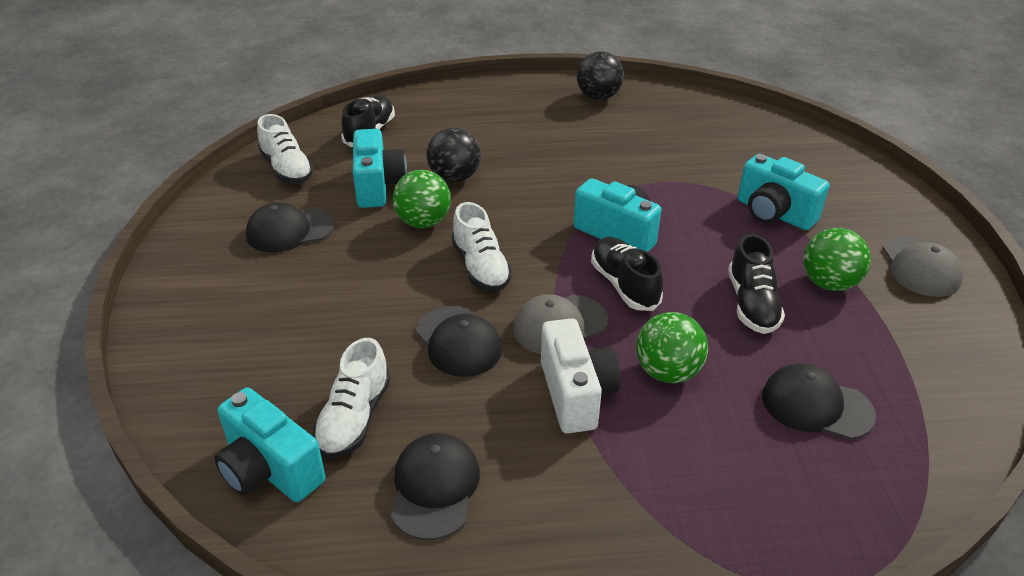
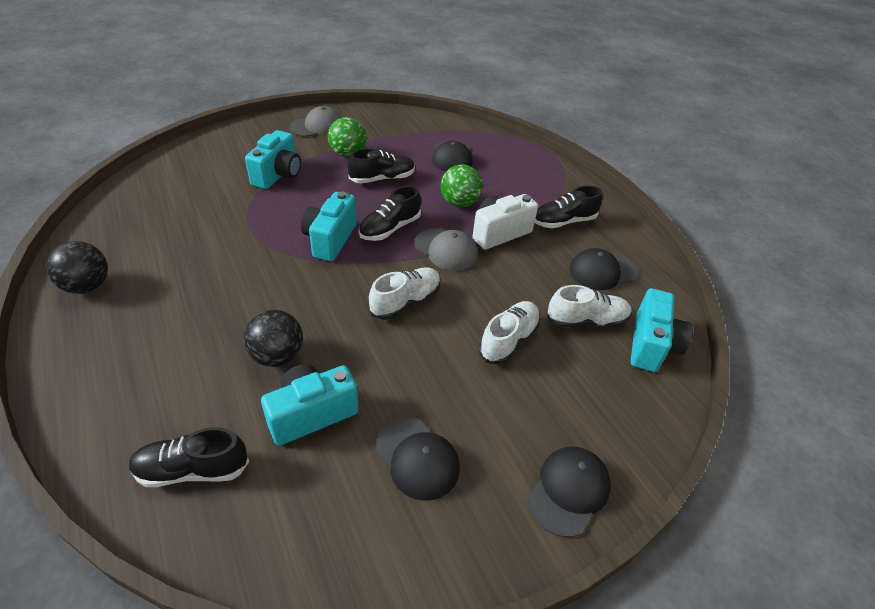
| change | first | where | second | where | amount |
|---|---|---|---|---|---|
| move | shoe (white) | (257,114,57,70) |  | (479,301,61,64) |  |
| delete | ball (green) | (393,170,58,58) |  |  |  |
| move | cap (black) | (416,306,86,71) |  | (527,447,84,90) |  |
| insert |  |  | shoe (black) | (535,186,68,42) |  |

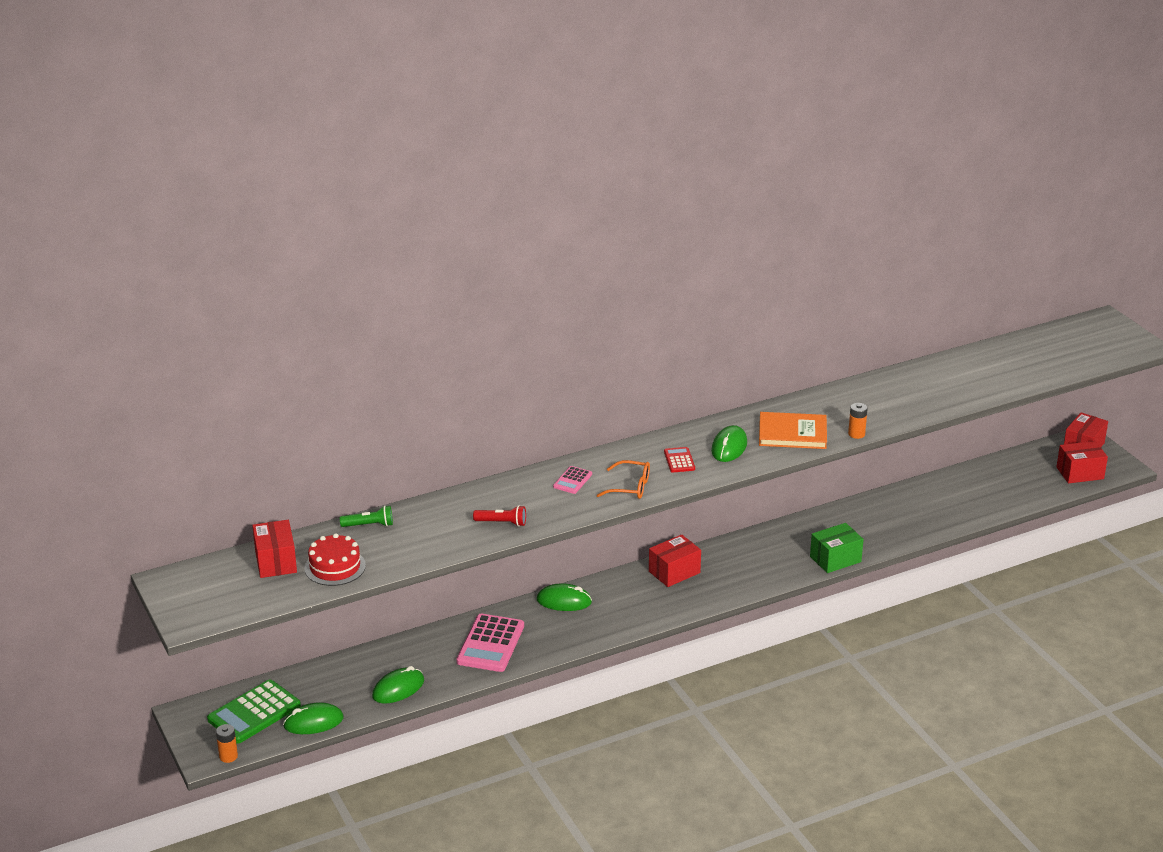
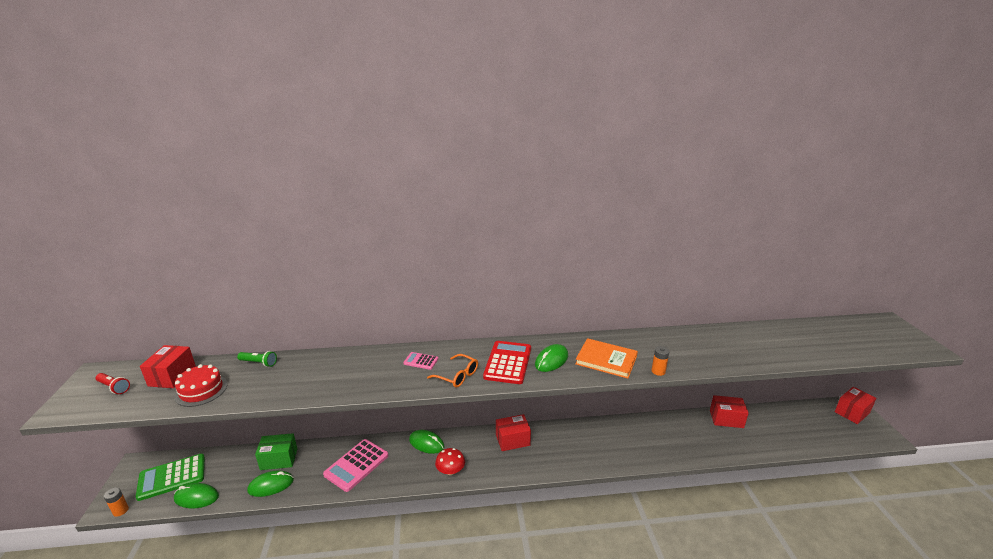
| change | first | where | second | where | amount |
|---|---|---|---|---|---|
| move | flashlight (red) | (473,505,53,22) |  | (96,373,34,21) |  |
| rotate | calculator (pink) | (553,466,39,28) |  | (403,352,35,18) | 60 degrees clockwise |
| resize | calculator (red) | (664,447,31,25) |  | (483,341,48,43) | x1.99 |
| move | box (green) | (810,523,54,50) |  | (255,433,42,37) |  |
| move | box (red) | (1056,441,52,42) |  | (710,395,39,33) |  |
| insert |  |  | mushroom (red) | (435,448,30,27) |  |

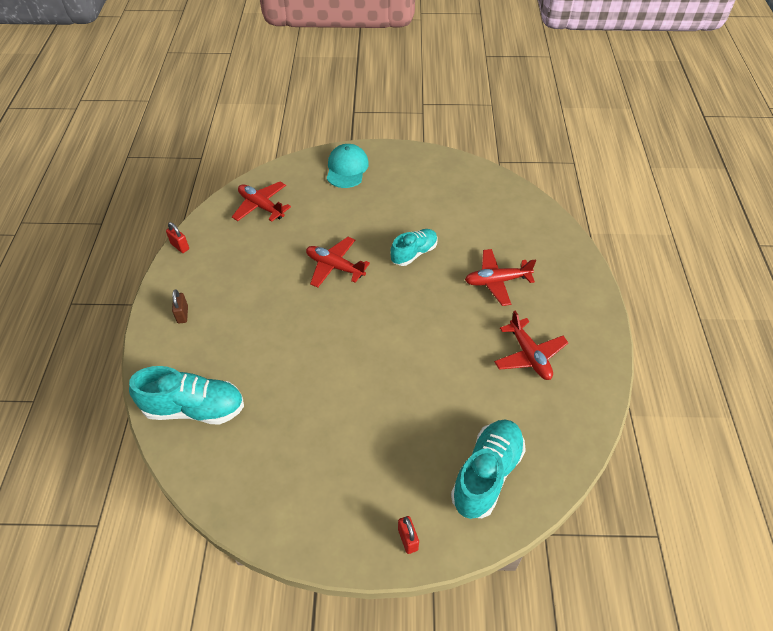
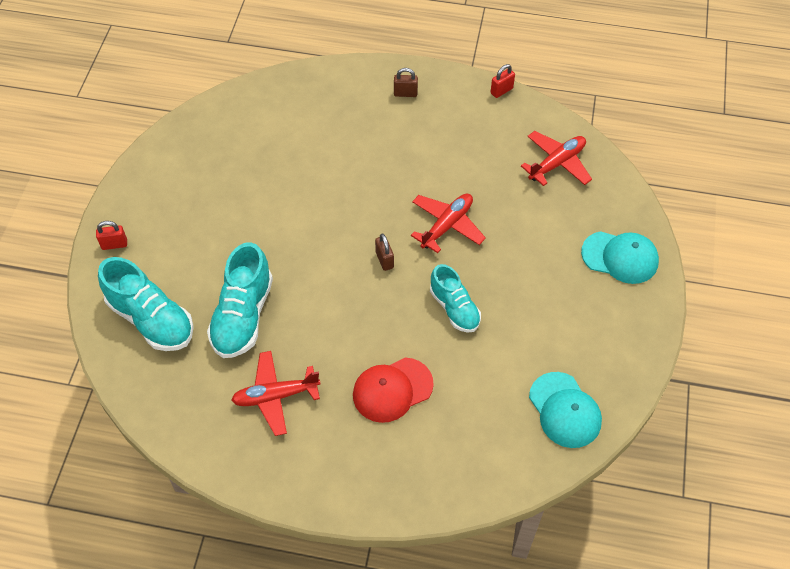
| change | first | where | second | where | amount |
|---|---|---|---|---|---|
| move | shoe (turquoise) | (129,366,115,59) |  | (207,242,66,116) |  |
| replace | plane (red) | (465,249,71,57) | cap (red) | (353,358,81,65) |  |
| insert |  |  | padlock (brown) | (375,233,19,38) |  |
| insert |  |  | cap (turquoise) | (529,372,73,76) |  |

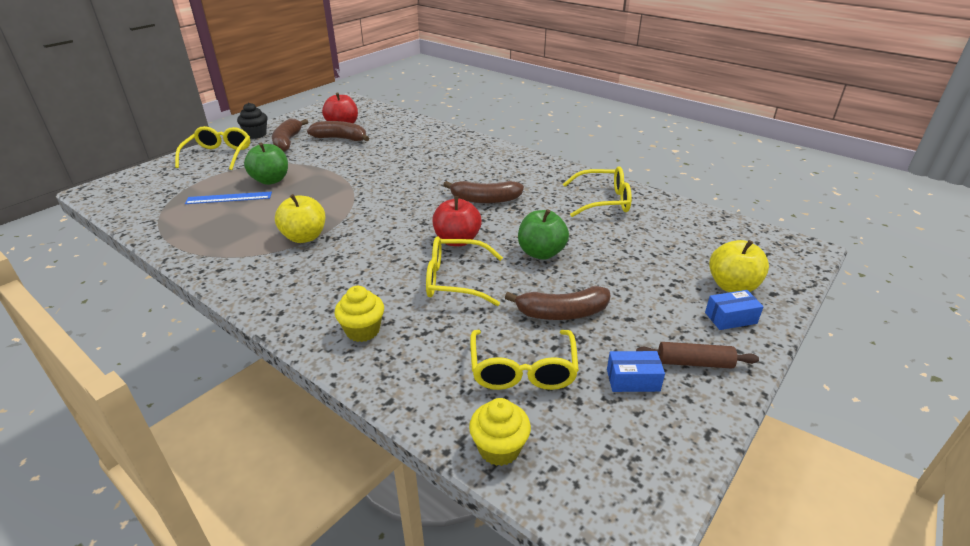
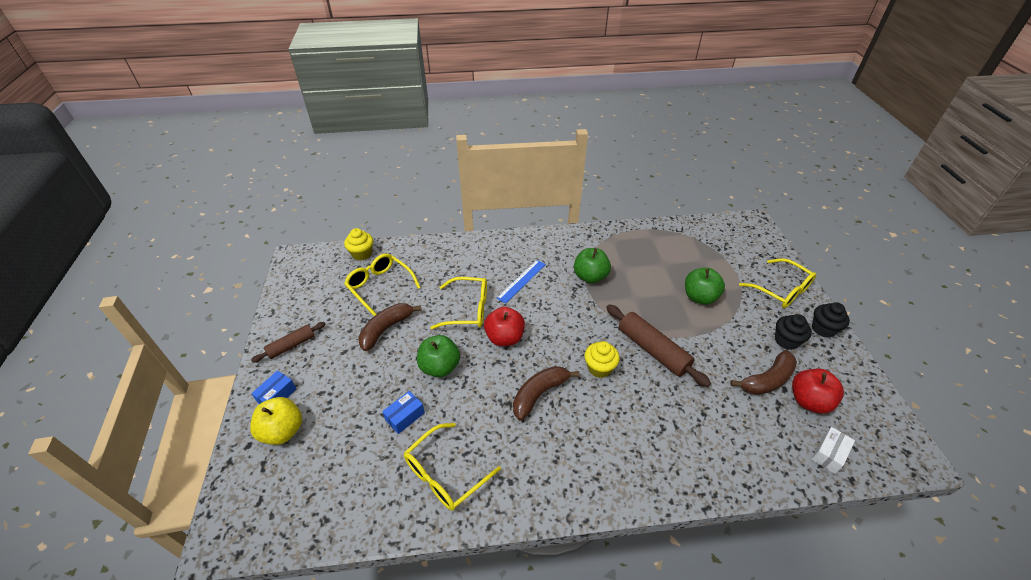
| change | first | where | second | where | amount |
|---|---|---|---|---|---|
| move | ruler (blue) | (185,192,87,12) |  | (497,260,49,44) |  |
| replace | banana (brown) | (272,119,36,33) | cupcake (black) | (775,314,37,36) |  |
| recolor | apple (yellow) | (275,194,50,49) | apple (green) | (574,248,37,36) |  |
| move | cupcake (yellow) | (335,286,49,56) |  | (585,341,35,37) |  |
| rotate | glasses (yellow) | (426,236,77,70) |  | (430,277,57,52) | 45 degrees clockwise |
| move | box (blue) | (607,351,58,41) |  | (382,391,43,43) |  |
| insert |  |  | rolling pin (brown) | (606,304,105,83) |  |
| insert |  |  | box (white) | (812,427,43,47) |  |

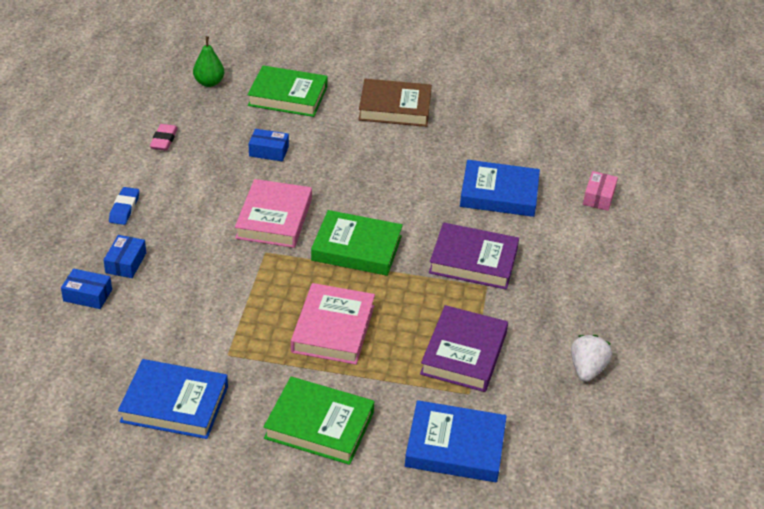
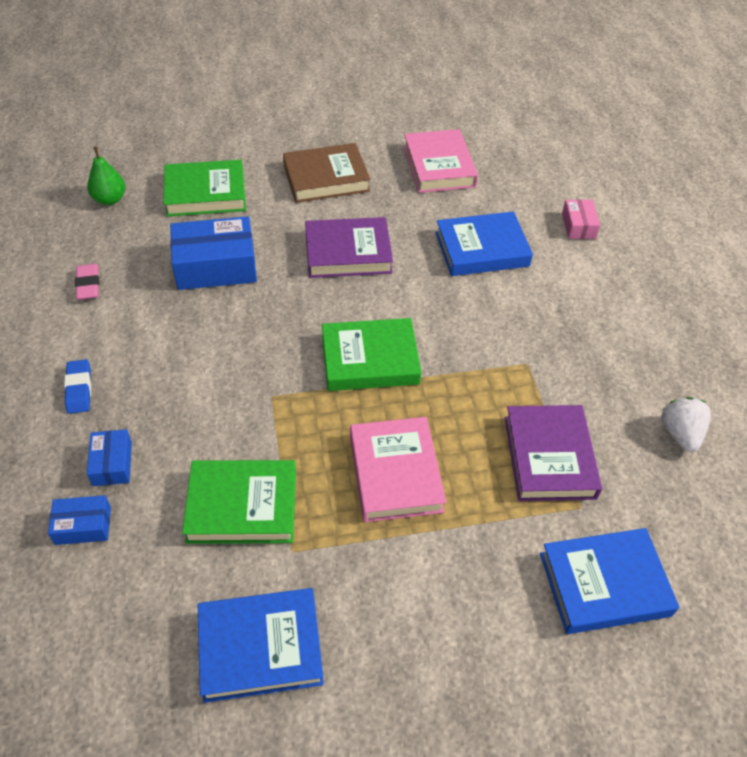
| change | first | where | second | where | amount |
|---|---|---|---|---|---|
| move | book (pink) | (235,179,77,69) |  | (403,129,75,64) |  |
| resize | box (blue) | (249,129,40,32) |  | (170,216,87,74) | x1.91 |
| move | book (green) | (264,377,110,88) |  | (182,460,114,84) |  |
| move | book (purple) | (429,223,90,67) |  | (305,217,88,61) |  |

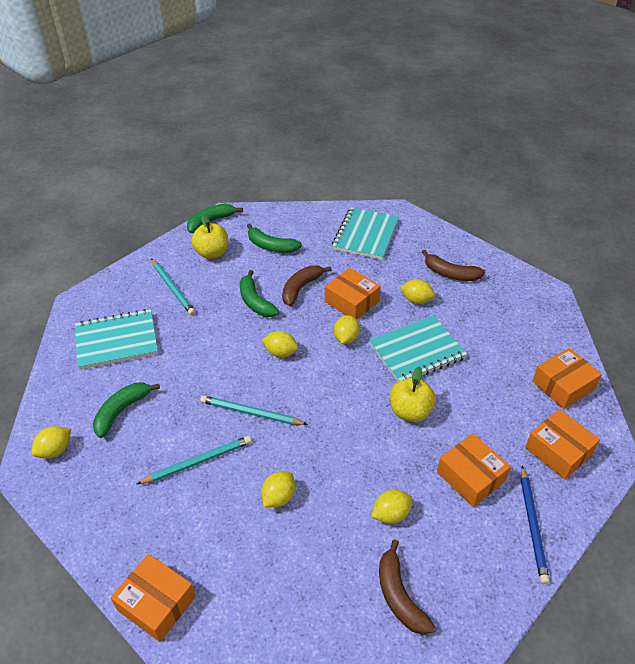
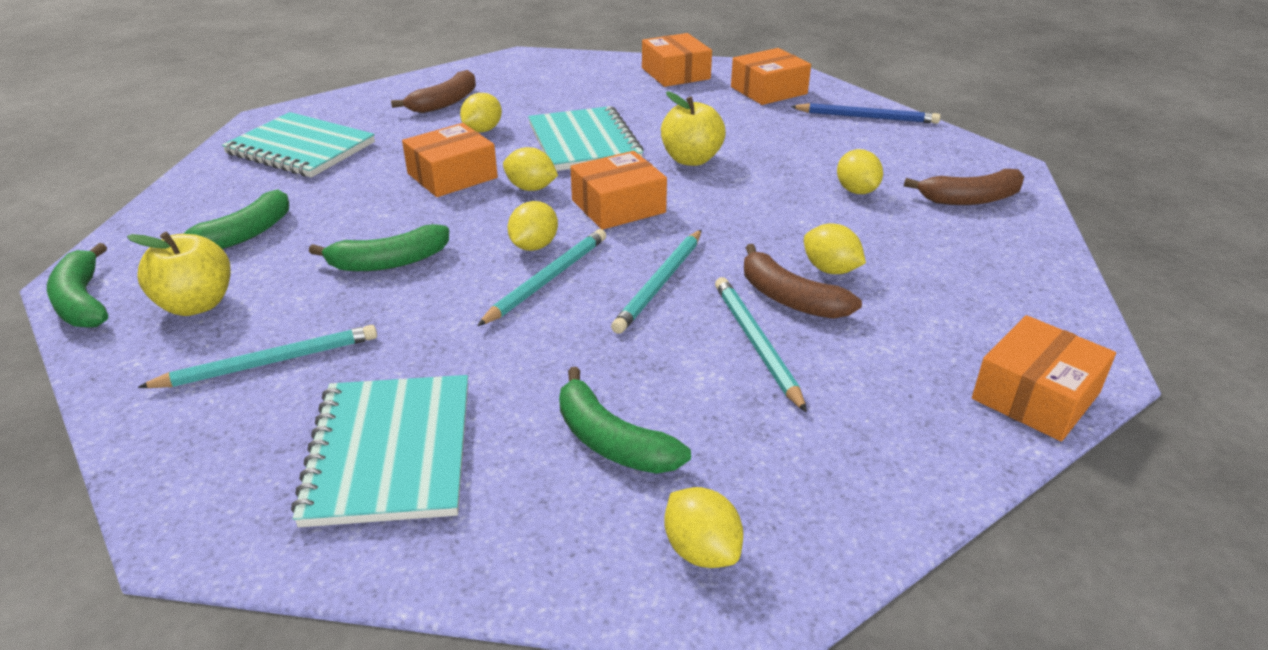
| change | first | where | second | where | amount |
|---|---|---|---|---|---|
| move | banana (brown) | (282,265,50,41) |  | (744,244,118,75) |  |
| move | box (orange) | (437,433,74,74) |  | (570,151,97,79) |  |
| insert |  |  | pencil (turquoise) | (477,229,129,97) |  |

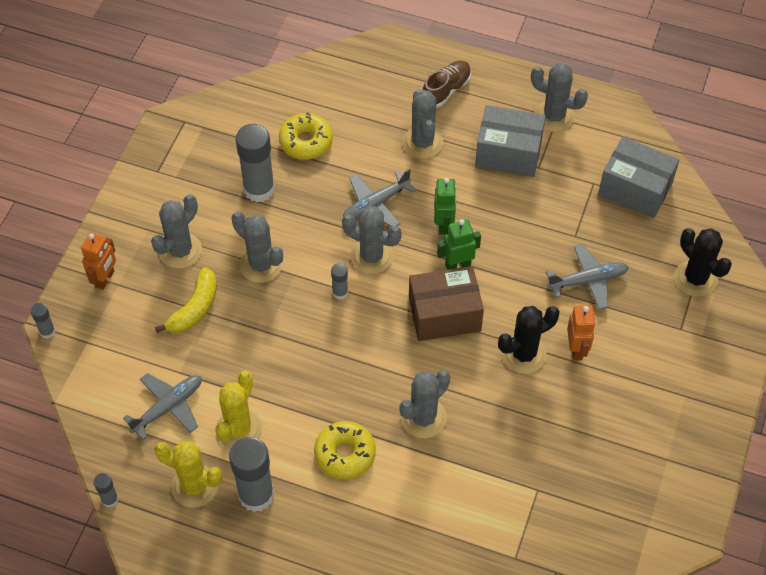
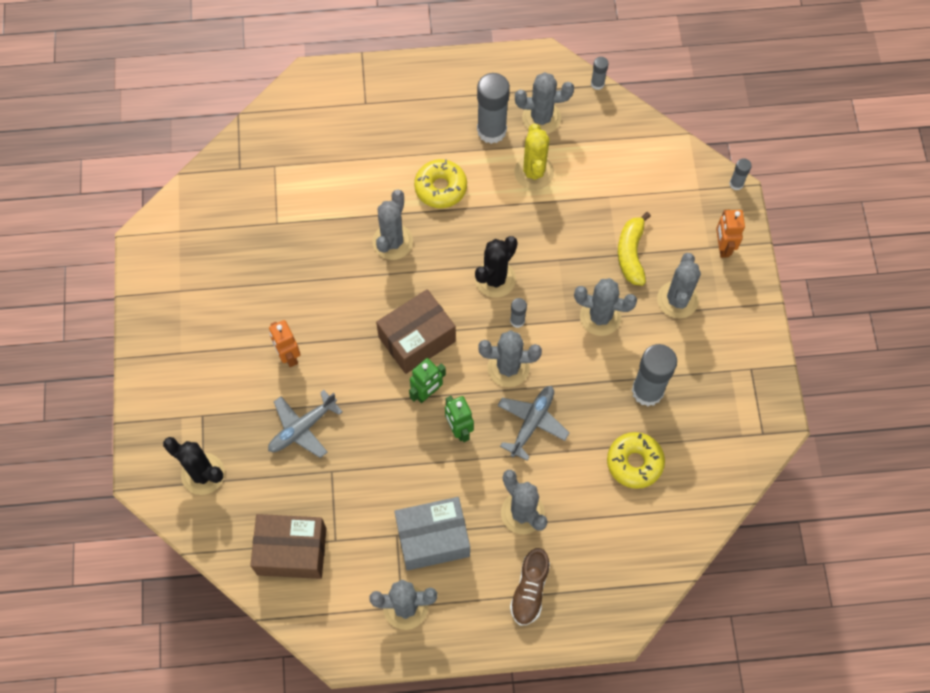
| change | first | where | second | where | amount |
|---|---|---|---|---|---|
| delete | plane (grey) | (123,373,79,67) |  |  |  |
| recolor | cactus (yellow) | (154,441,68,67) | cactus (grey) | (515,72,59,62) |  |
| move | cactus (black) | (498,306,62,68) |  | (475,236,43,62) |  |
| recolor | box (grey) | (598,137,81,81) | box (brown) | (250,514,76,65) |  |

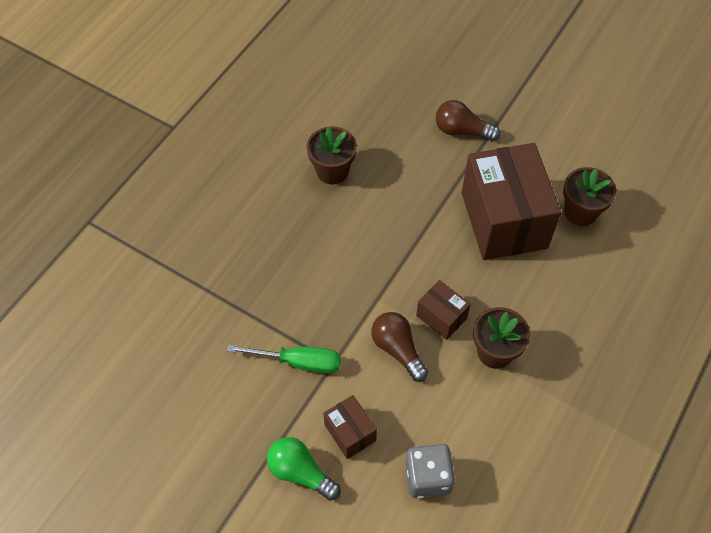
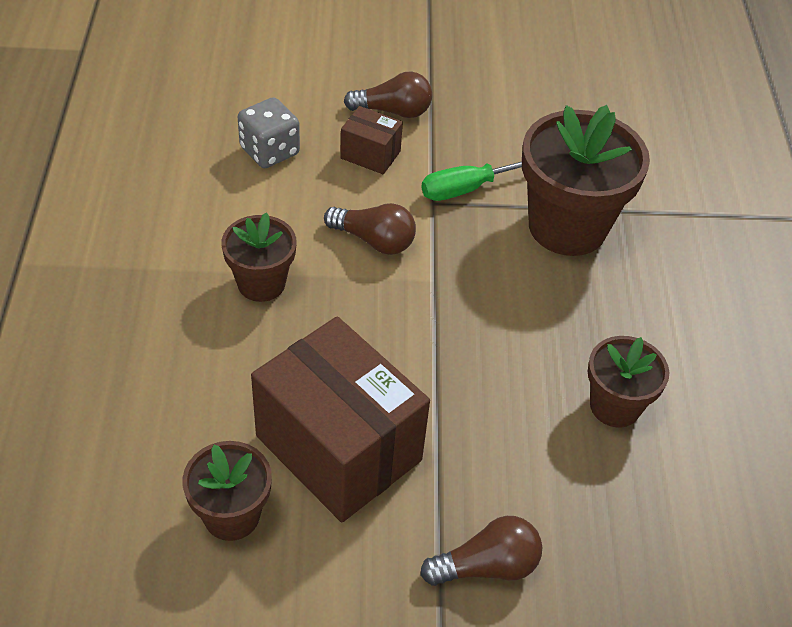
| change | first | where | second | where | amount |
|---|---|---|---|---|---|
| recolor | light bulb (green) | (267,437,74,64) | light bulb (brown) | (344,71,88,47) |  |
| delete | box (brown) | (416,280,55,60) |  |  |  |
| insert |  |  | flower pot (brown) | (522,105,128,151) |  |

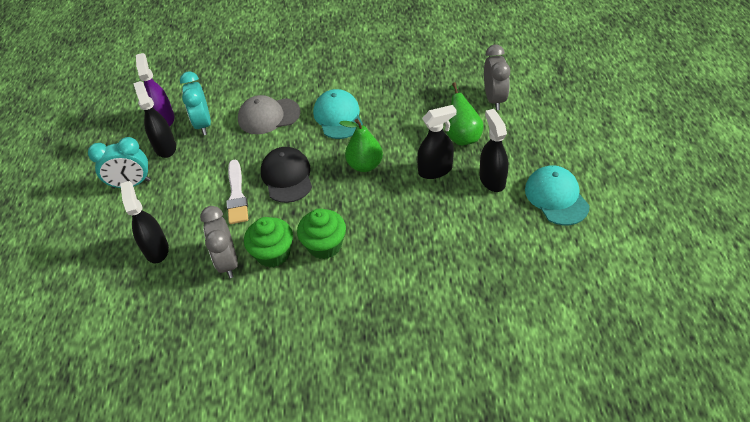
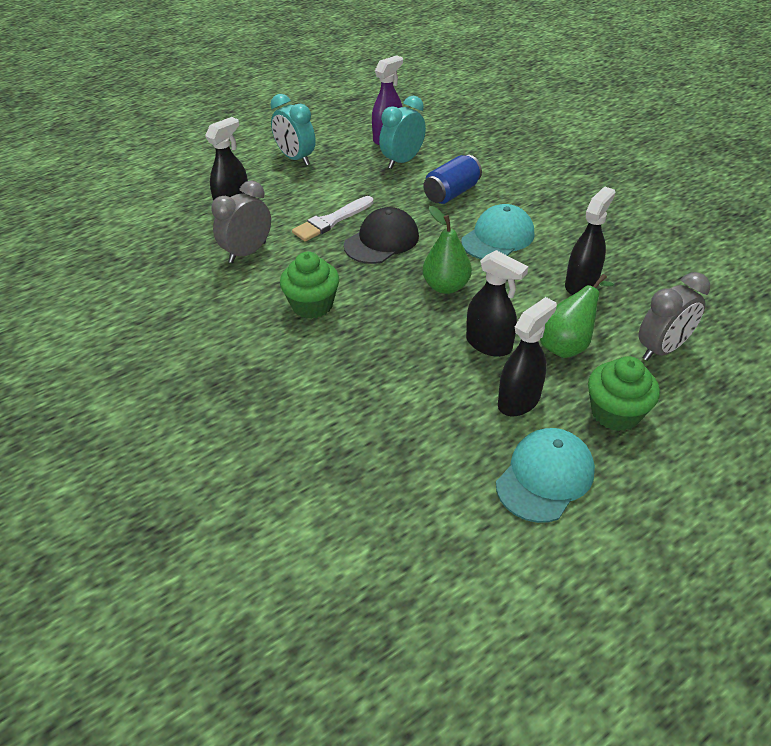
| change | first | where | second | where | amount |
|---|---|---|---|---|---|
| move | spray bottle (black) | (133,81,43,77) |  | (565,186,50,109) |  |
| replace | cap (grey) | (238,95,62,39) | can (blue) | (423,155,59,49) |  |
| move | cupcake (green) | (244,217,49,51) |  | (588,356,72,75) |  |

